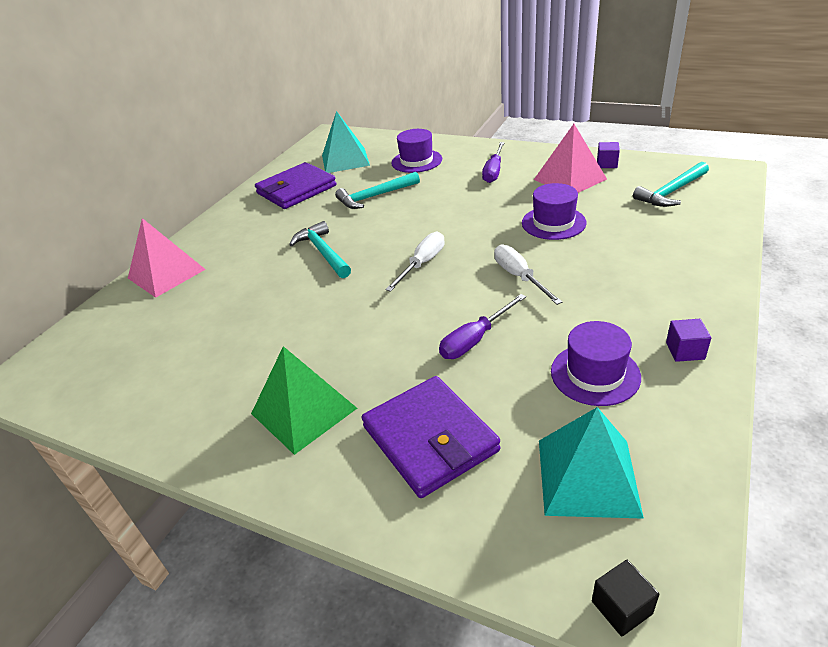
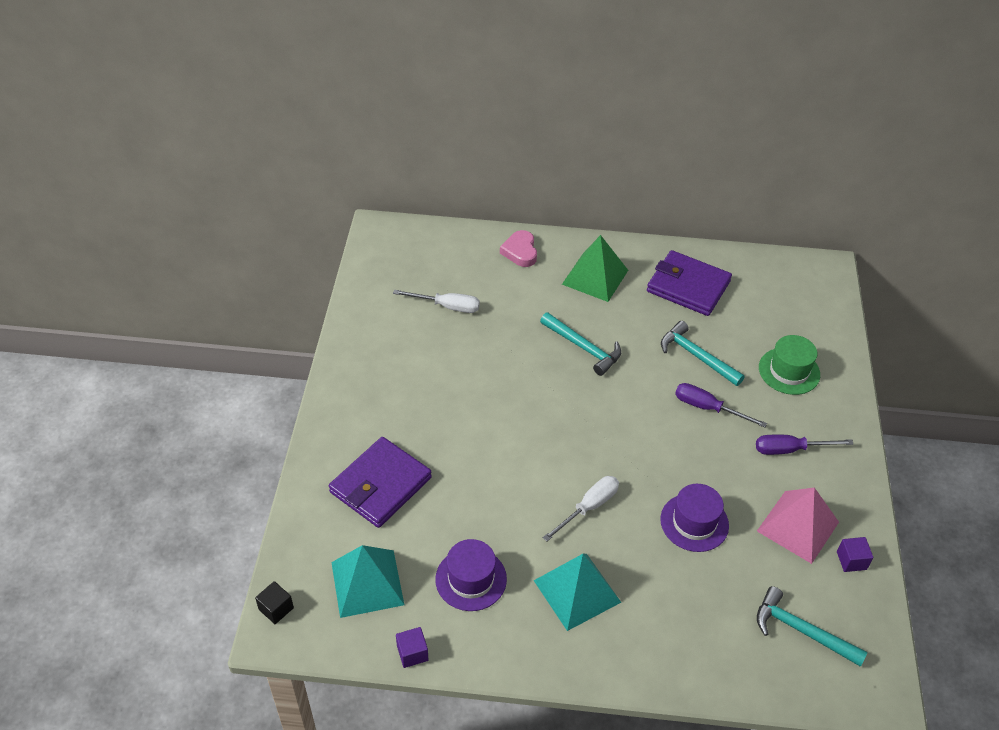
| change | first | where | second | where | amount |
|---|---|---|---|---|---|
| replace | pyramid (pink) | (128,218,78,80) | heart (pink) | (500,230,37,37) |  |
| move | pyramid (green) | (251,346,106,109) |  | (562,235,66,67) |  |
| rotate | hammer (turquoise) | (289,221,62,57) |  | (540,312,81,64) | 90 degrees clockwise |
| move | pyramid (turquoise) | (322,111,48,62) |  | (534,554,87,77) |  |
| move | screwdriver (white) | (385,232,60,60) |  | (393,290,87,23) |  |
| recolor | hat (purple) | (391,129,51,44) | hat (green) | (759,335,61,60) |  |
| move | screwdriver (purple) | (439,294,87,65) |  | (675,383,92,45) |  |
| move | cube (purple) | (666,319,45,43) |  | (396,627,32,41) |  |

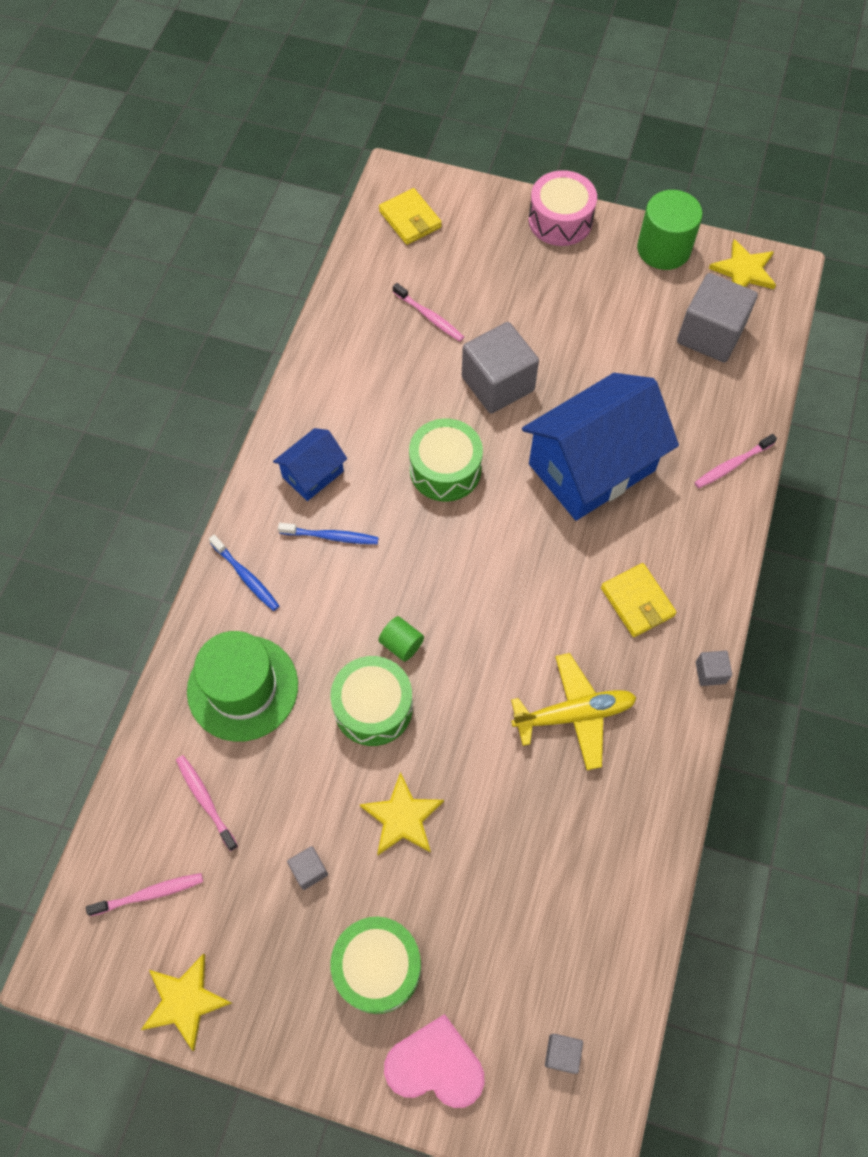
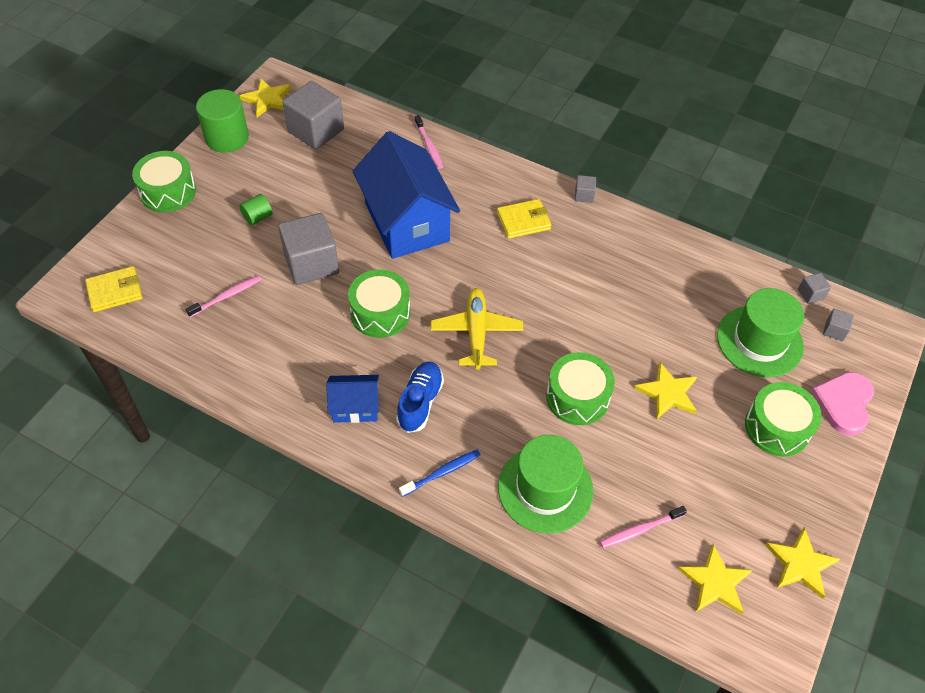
| change | first | where | second | where | amount |
|---|---|---|---|---|---|
| replace | toothbrush (pink) | (86,873,117,43) | star (yellow) | (678,544,74,70) |  |
| rotate | house (blue) | (273,428,74,73) |  | (326,375,53,48) | 60 degrees counterclockwise |
| replace | toothbrush (blue) | (278,523,101,21) | shoe (blue) | (396,362,48,71) |  |
| move | cube (grey) | (287,846,41,44) |  | (798,273,33,31) |  |
| move | cylinder (green) | (378,616,46,45) |  | (239,194,34,31) |  |
| move | plane (yellow) | (511,653,126,117) |  | (431,288,92,82) |  |
| recolor | drum (pink) | (529,170,68,76) | drum (green) | (132,151,64,62) |  |
| insert |  |  | hat (green) | (717,288,87,89) |  |

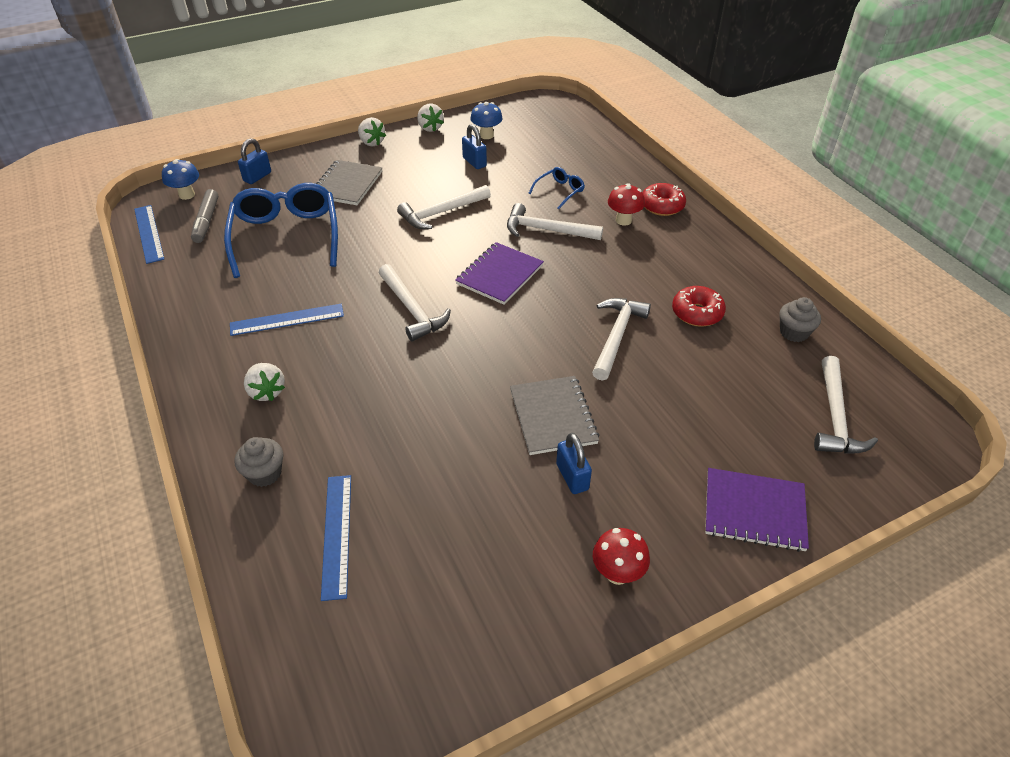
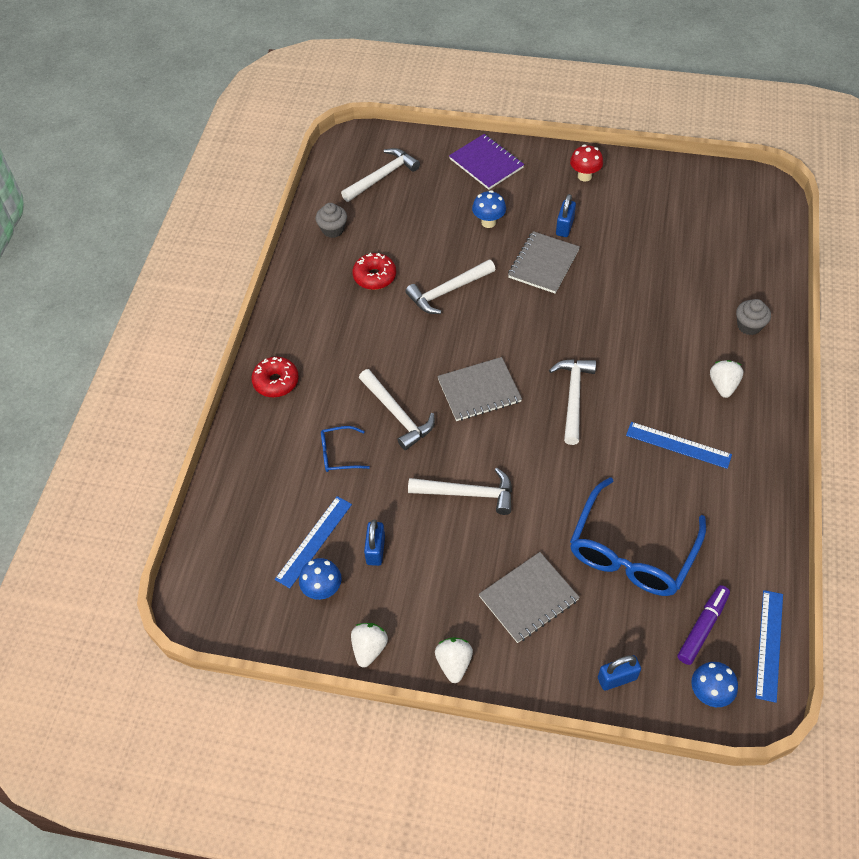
| change | first | where | second | where | amount |
|---|---|---|---|---|---|
| recolor | marker (grey) | (191,189,27,54) | marker (purple) | (677,585,53,80) |  |
| move | ruler (blue) | (321,475,30,126) |  | (275,496,77,92) |  |
| recolor | notebook (purple) | (455,242,89,63) | notebook (grey) | (437,357,85,64) |  |
| delete | mushroom (red) | (608,183,37,43) |  |  |  |
| insert |  |  | mushroom (blue) | (472,190,34,38) |  |

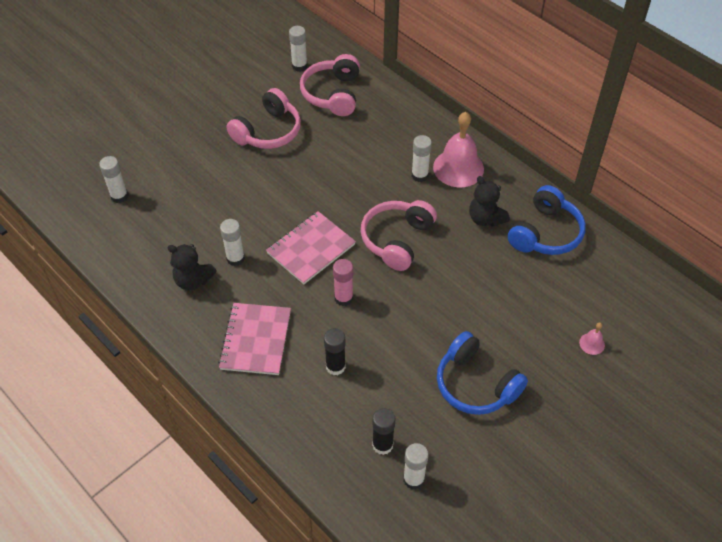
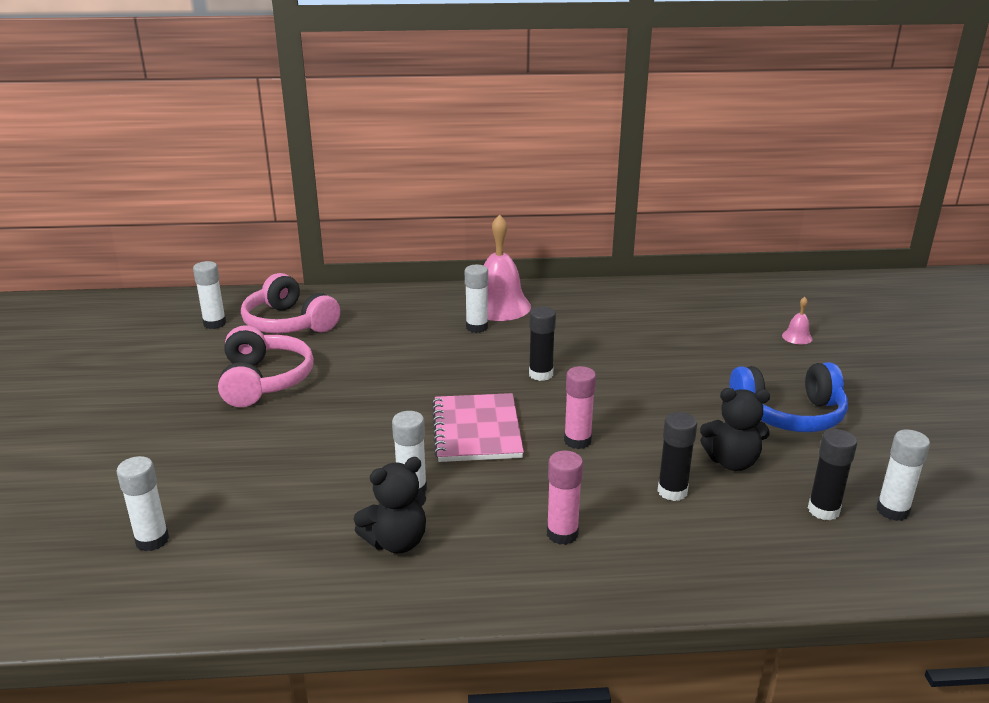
| change | first | where | second | where | amount |
|---|---|---|---|---|---|
| replace | notebook (pink) | (218,303,73,72) | glue stick (pink) | (547,451,36,94) |  |
| replace | headphones (pink) | (361,200,76,71) | glue stick (black) | (529,307,27,74) |  |
| move | teddy bear (black) | (469,176,41,51) |  | (700,388,70,83) |  |
| delete | headphones (blue) | (508,185,78,70) |  |  |  |

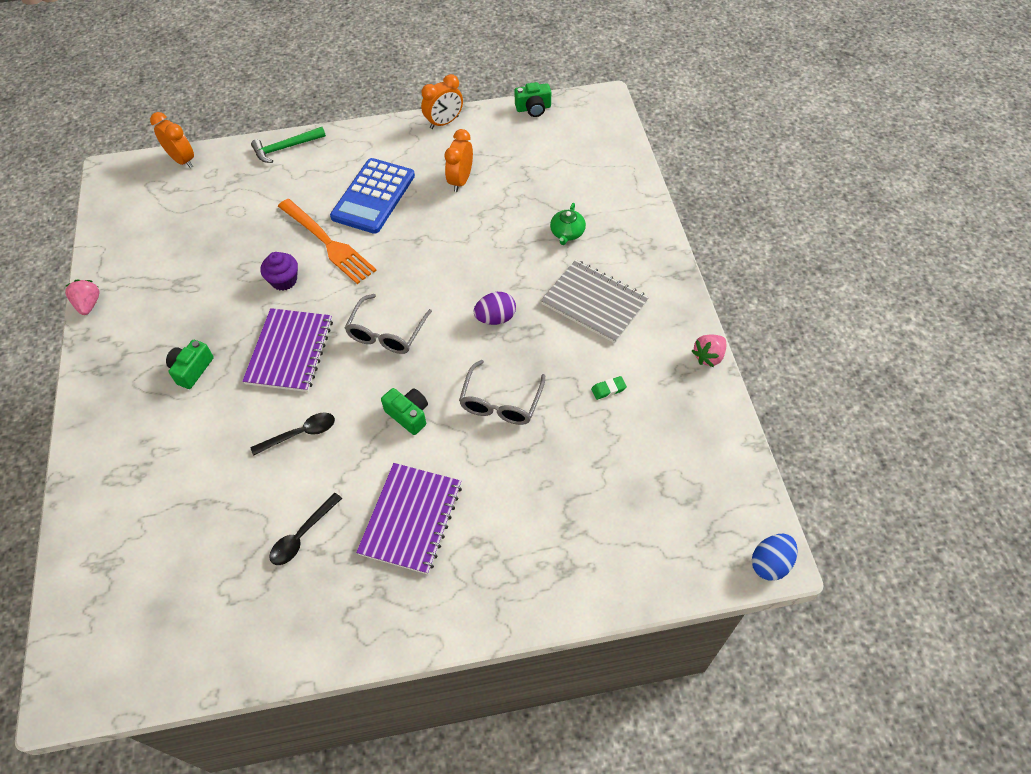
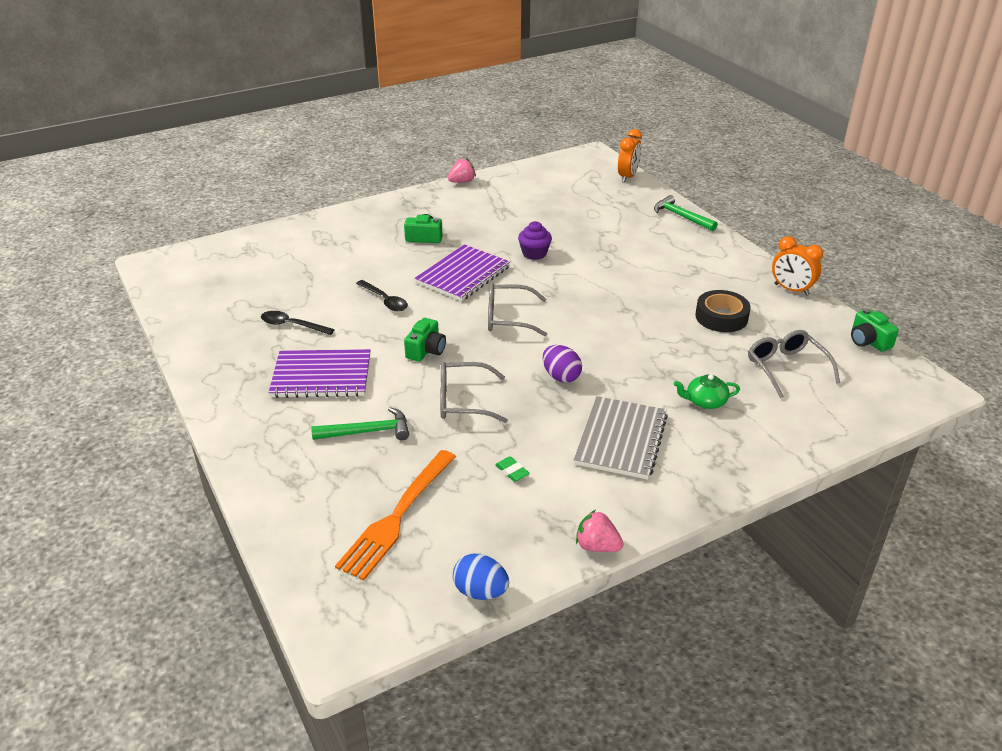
| change | first | where | second | where | amount |
|---|---|---|---|---|---|
| rotate | notebook (purple) | (242,308,91,84) |  | (415,244,95,57) | 45 degrees counterclockwise |
| move | fork (orange) | (278,199,99,85) |  | (335,450,121,131) |  |
| delete | calculator (blue) | (330,158,85,76) |  |  |  |
| replace | clock (orange) | (445,129,28,63) | tape (black) | (695,290,56,42) |  |
| move | egg (blue) | (752,534,45,47) |  | (453,554,56,46) |  |
| insert |  |  | hammer (green) | (311,407,98,33) |  |
| insert |  |  | glasses (grey) | (748,330,92,69) |  |

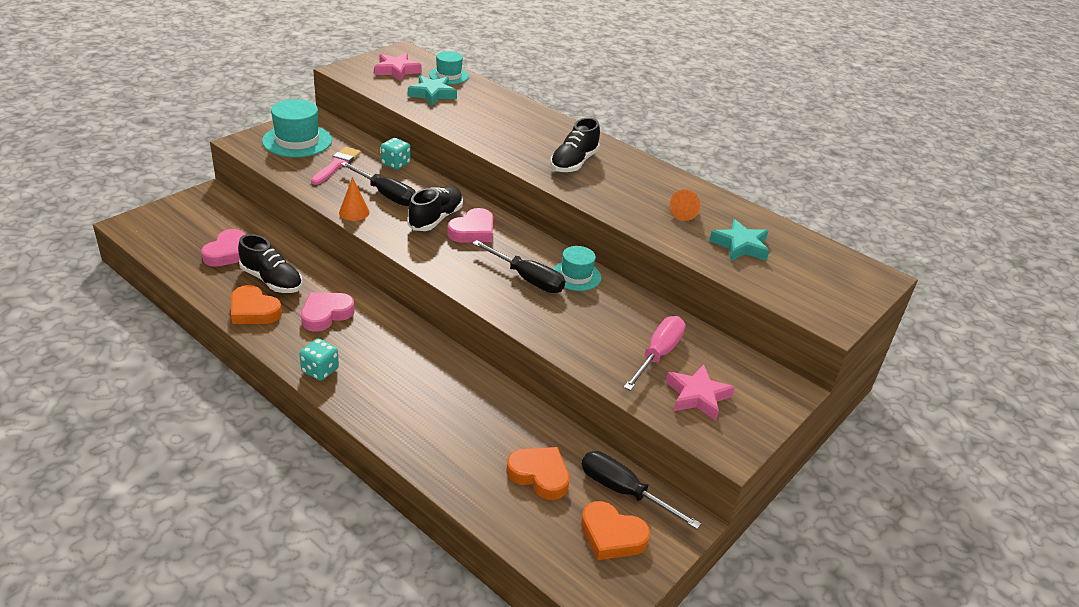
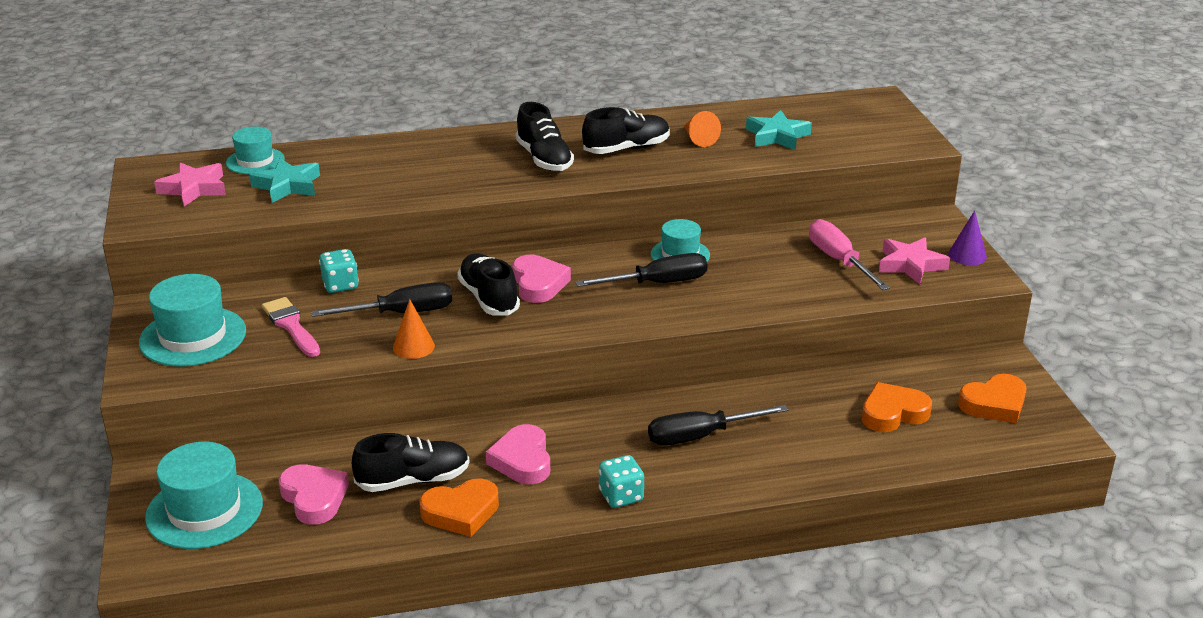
| change | first | where | second | where | amount |
|---|---|---|---|---|---|
| move | screwdriver (black) | (582,451,119,78) |  | (648,405,140,41) |  |
| insert |  |  | hat (turquoise) | (145,442,118,107) |  |
| insert |  |  | shoe (black) | (582,107,88,47) |  |
| insert |  |  | cone (purple) | (948,210,39,55) |  |

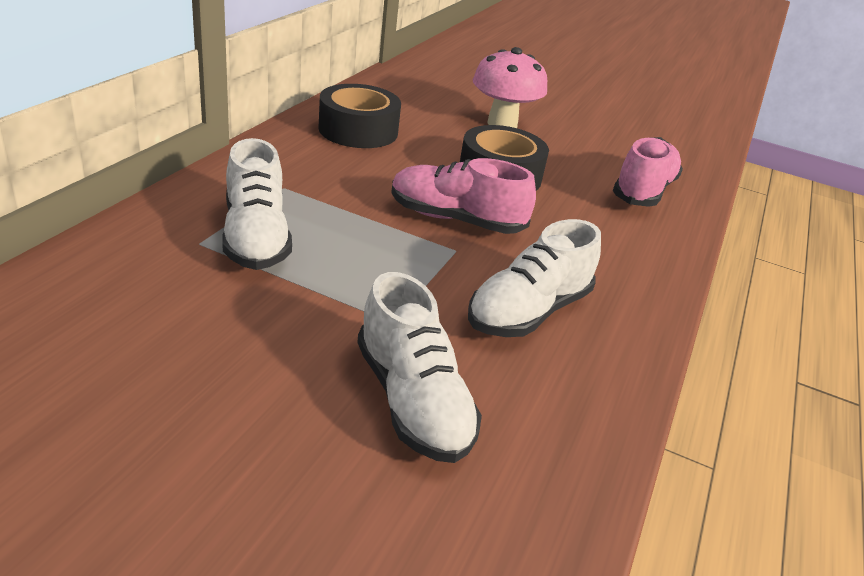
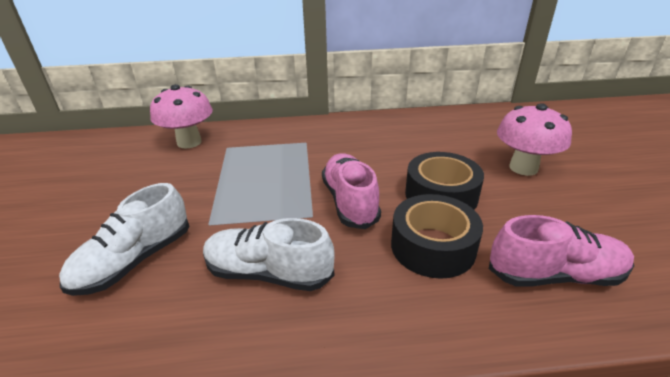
| change | first | where | second | where | amount |
|---|---|---|---|---|---|
| delete | shoe (white) | (222,138,70,132) |  |  |  |
| move | tape (black) | (319,84,82,64) |  | (391,194,92,85) |  |
| insert |  |  | mushroom (pink) | (150,84,63,65) |  |

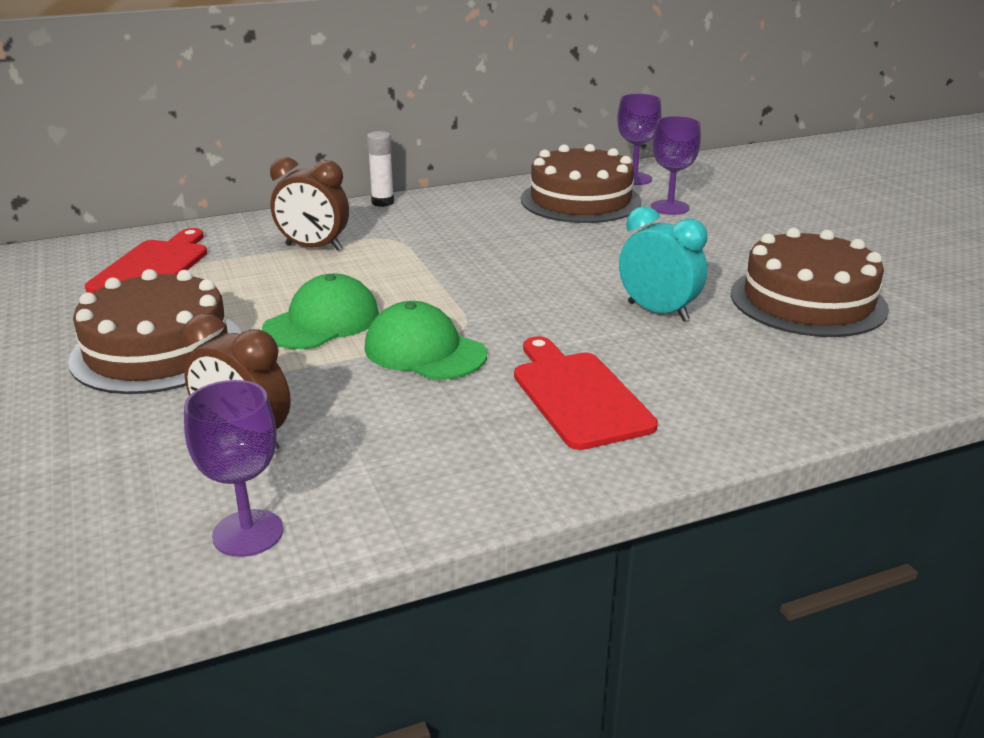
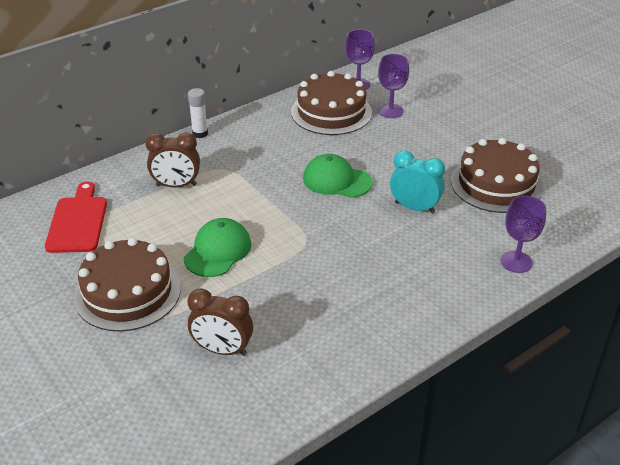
| change | first | where | second | where | amount |
|---|---|---|---|---|---|
| move | goblet (purple) | (184,380,99,177) |  | (500,196,46,77) |  |
| move | cap (green) | (364,301,123,79) |  | (303,154,70,44) |  |
| delete | cutting board (red) | (514,336,144,114) |  |  |  |

